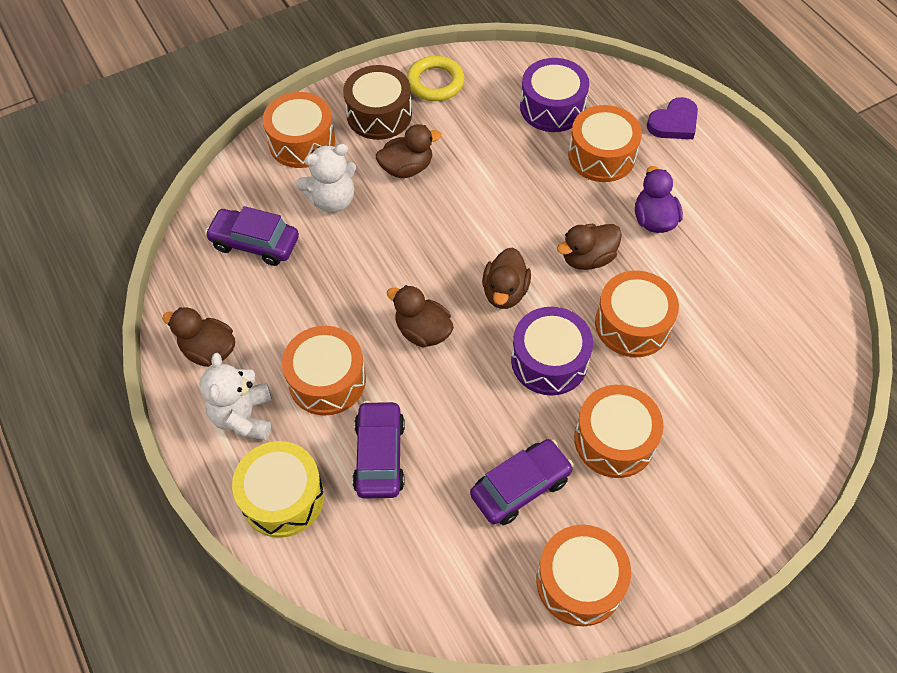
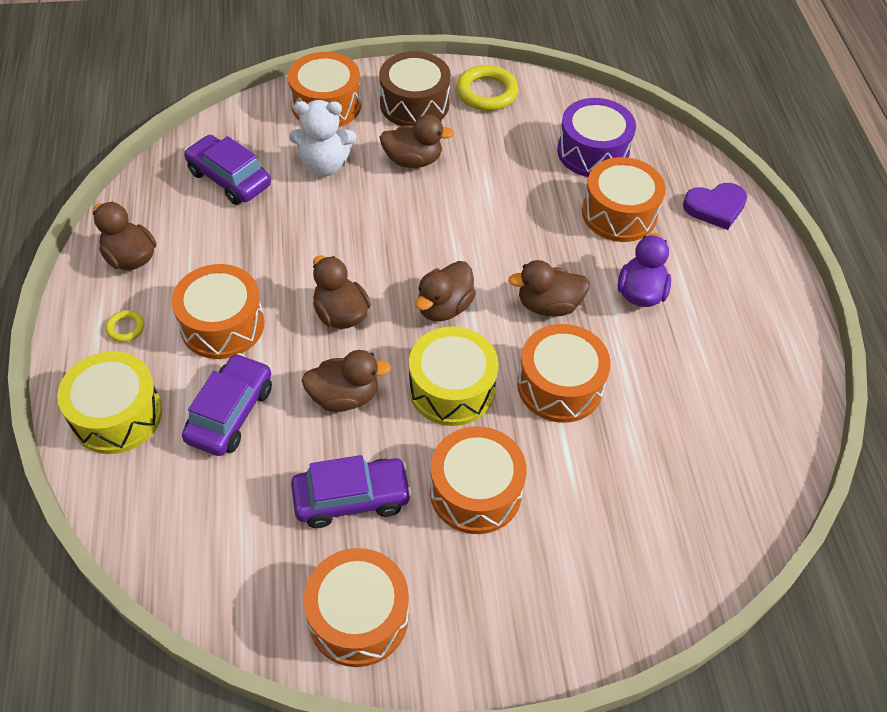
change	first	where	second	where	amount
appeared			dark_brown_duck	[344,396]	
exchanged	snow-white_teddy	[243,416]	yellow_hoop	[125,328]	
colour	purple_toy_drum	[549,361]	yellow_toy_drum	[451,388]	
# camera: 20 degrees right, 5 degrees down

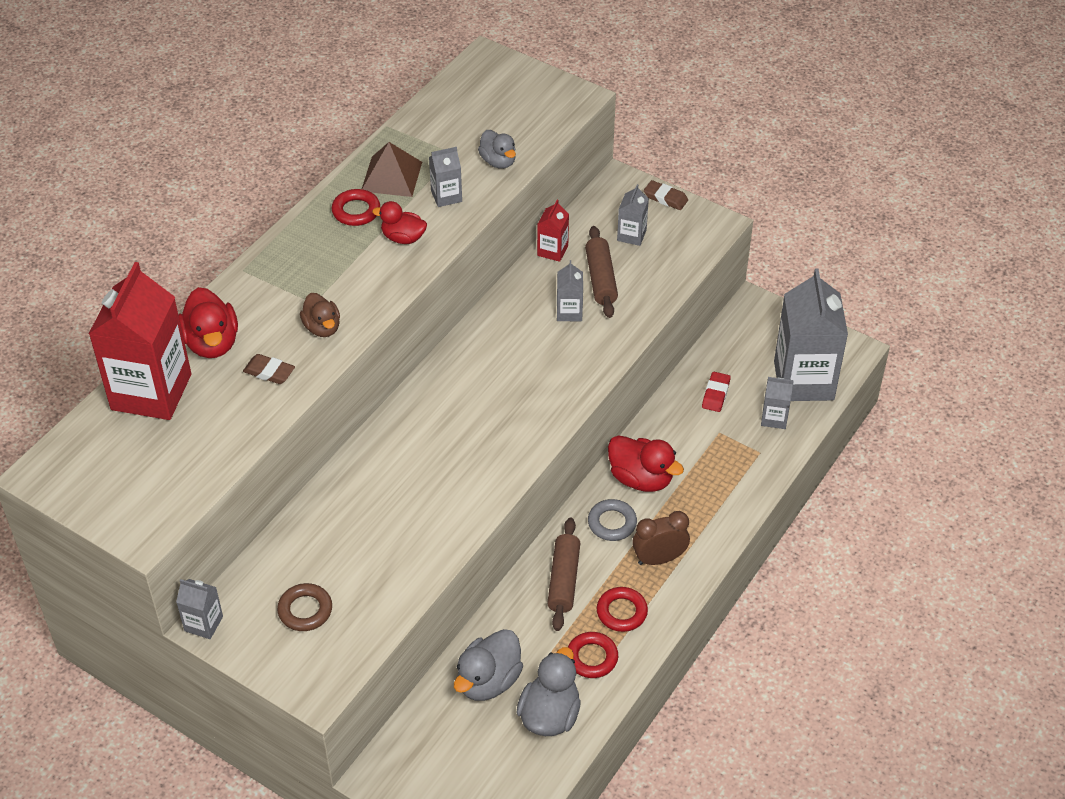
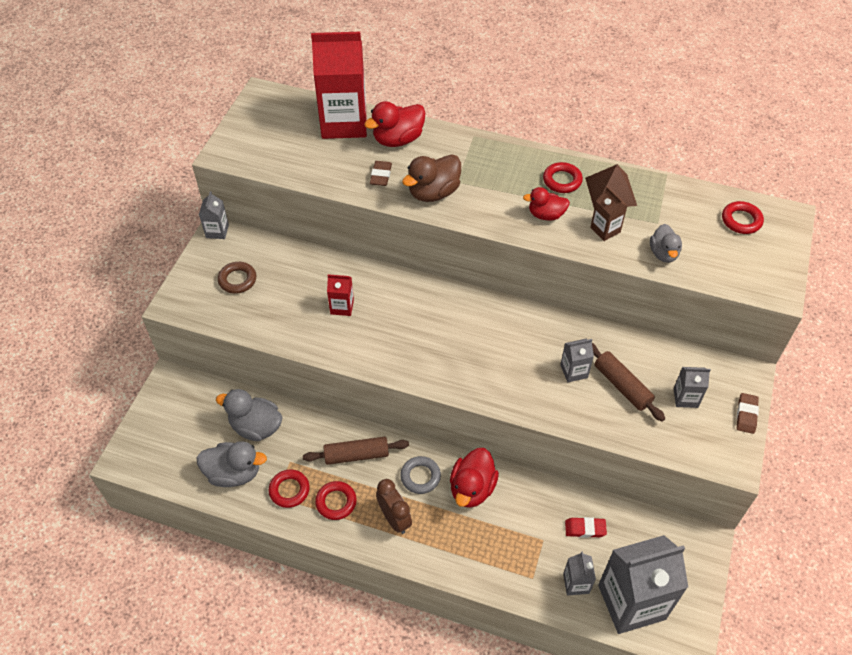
change	first	where	second	where	amount
appeared			scarlet_hoop	[741,220]	
relocated	scarlet_juice_carton	[552,250]		[342,307]	
colour	ash-grey_juice_carton	[446,196]	dark_brown_juice_carton	[605,230]	
spun	scarlet_duck	[403,238]		[546,215]	90 degrees counterclockwise
spun	ash-grey_duck	[498,161]		[663,253]	45 degrees counterclockwise
spun	dark_brown_rolling_pin	[601,279]		[622,386]	75 degrees clockwise
size	dark_brown_duck	[322,328]		[433,192]	x1.53
# camera: 75 degrees right, 5 degrees up

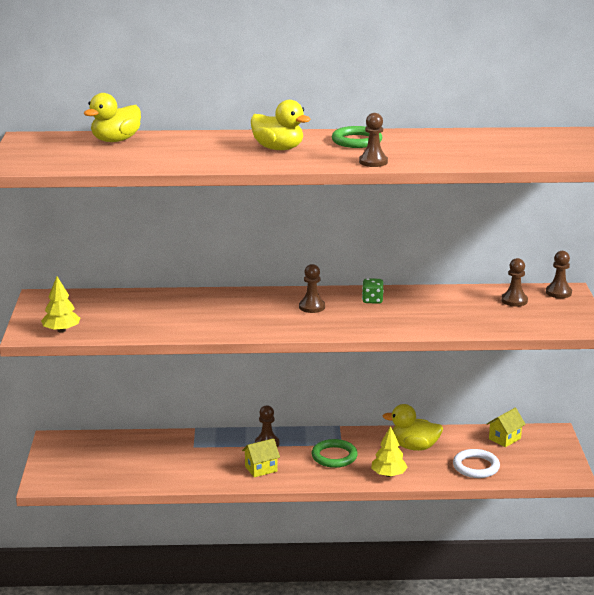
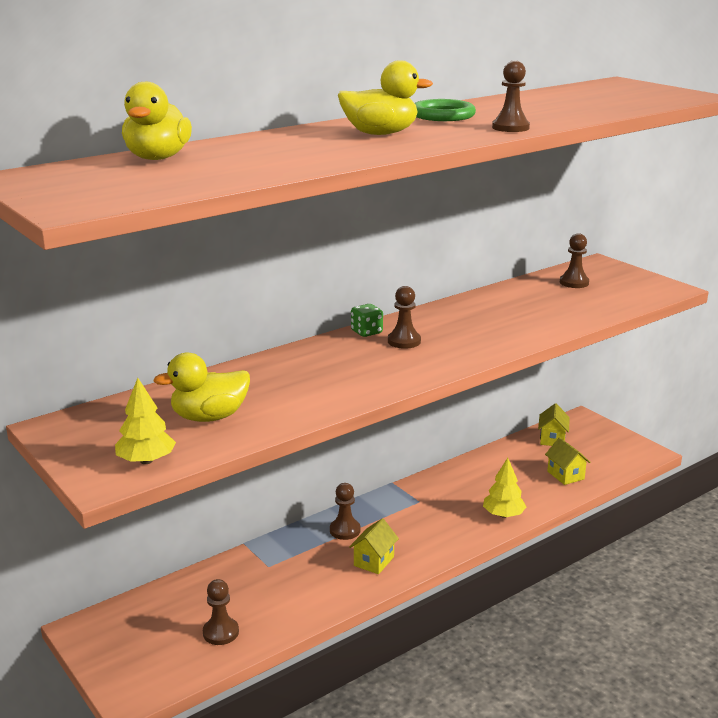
change	first	where	second	where	amount
missing	leaf-green_hoop	[334,456]			
relocated	leaf-green_die	[372,300]		[366,332]	
relocated	yellow_duck	[414,447]		[209,417]	
relocated	dark_brown_pawn	[558,292]		[221,632]	
exchanged	snow-white_hoop	[476,466]	yellow_house	[565,475]	
# camera: 35 degrees left, 0 degrees up

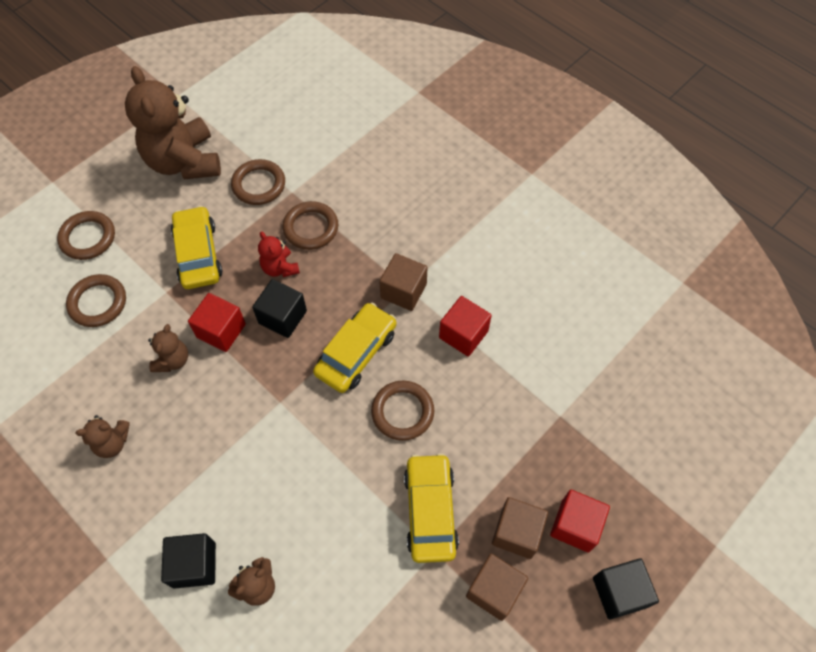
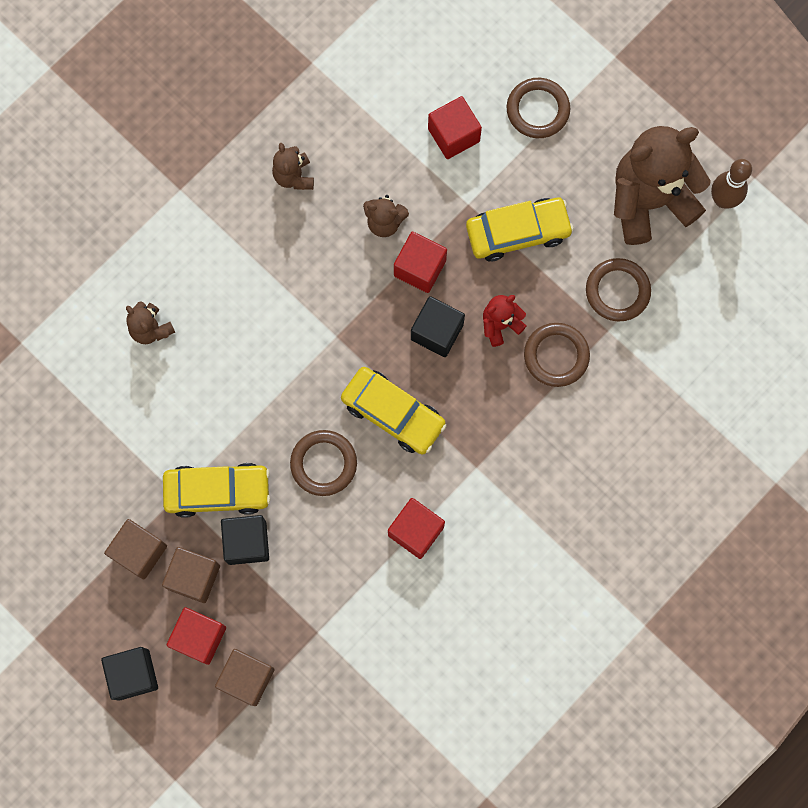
change	first	where	second	where	amount
appeared			dark_brown_bowling_pin	[723,200]	
relocated	ebony_solid_cube	[194,565]		[247,542]	
relocated	dark_brown_solid_cube	[403,291]		[247,678]	
exchanged	dark_brown_hoop	[98,303]	scarlet_solid_cube	[453,135]	
# camera: 90 degrees right, 15 degrees up

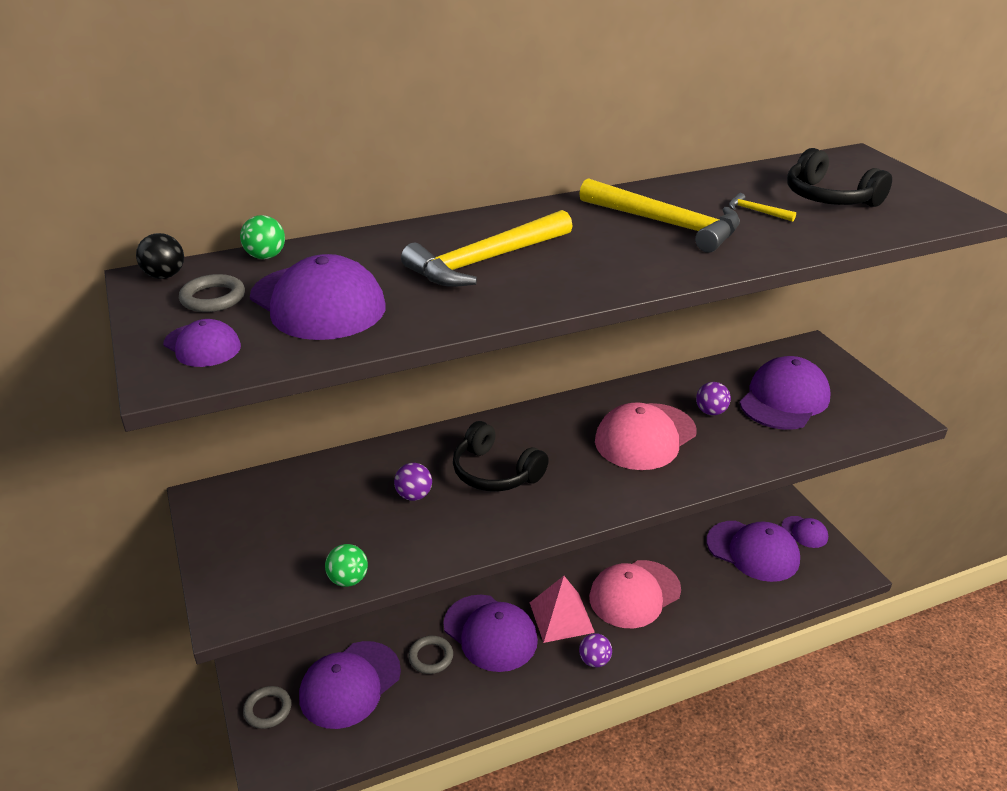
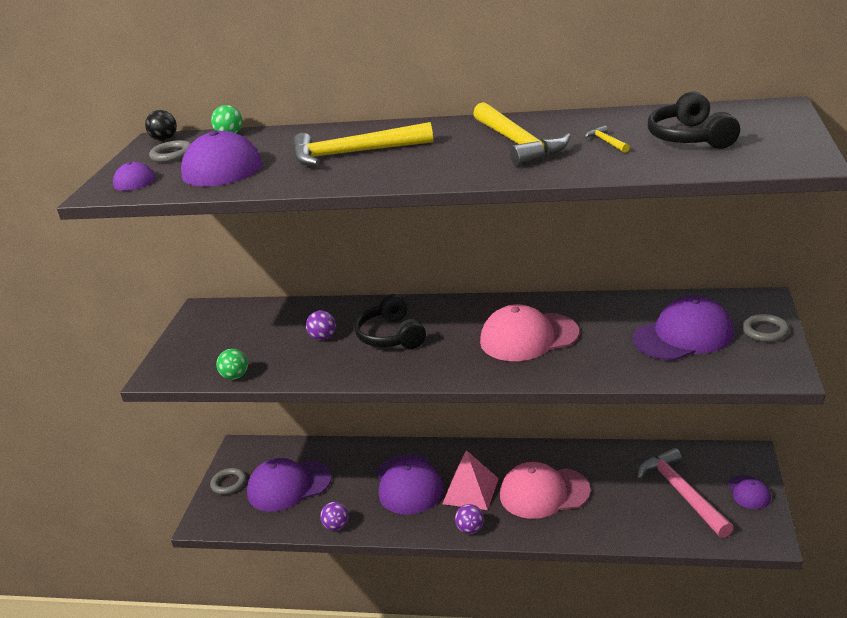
change	first	where	second	where	amount
relocated	ash-grey_hoop	[431,657]		[765,331]	
relocated	purple_play_ball	[711,412]		[336,526]	
exchanged	purple_baseball_cap	[753,551]	pink_hammer	[681,492]	
# camera: 35 degrees right, 5 degrees down

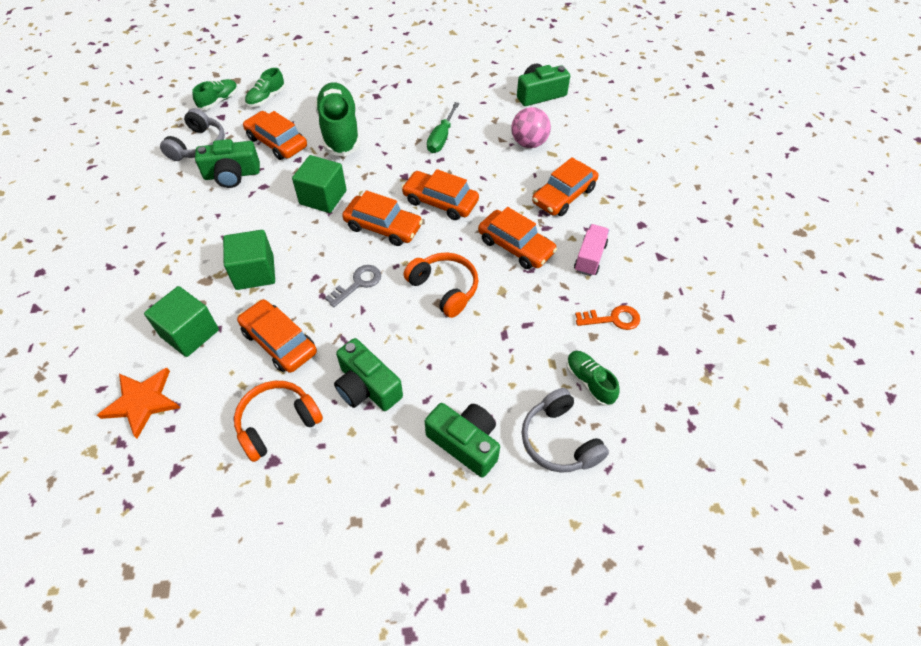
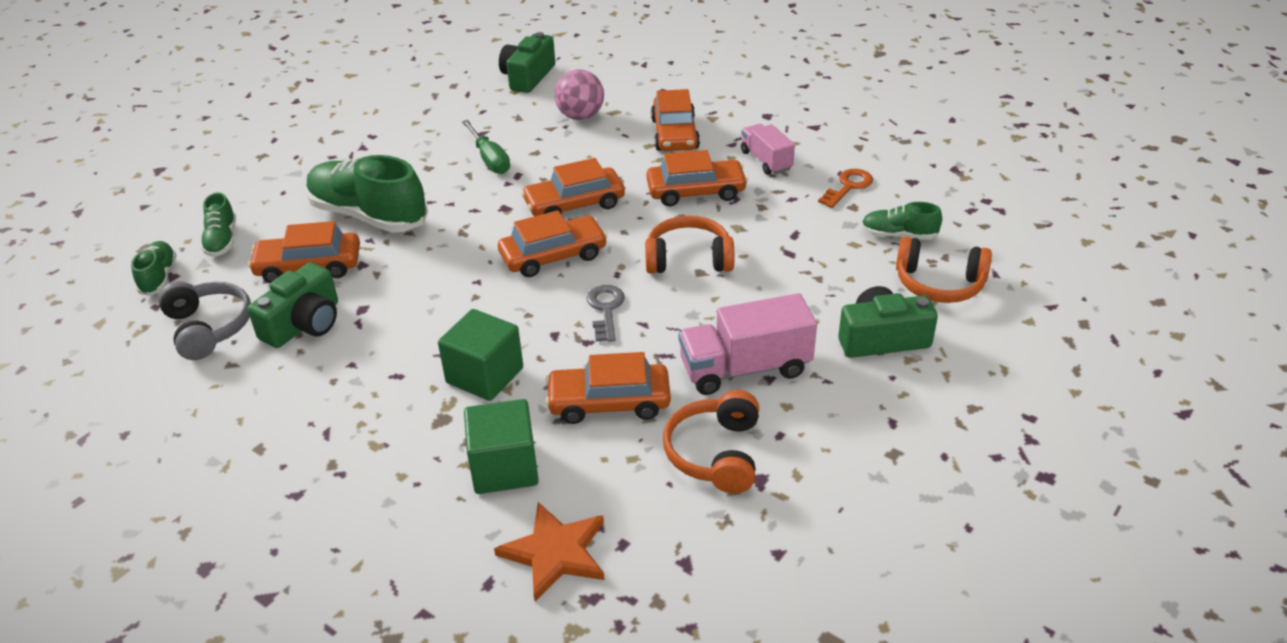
change	first	where	second	where	amount
missing	leaf-green_solid_cube	[323,197]			
exchanged	leaf-green_compact_camera	[367,387]	pink_truck	[745,368]	
colour	ash-grey_headphones	[559,440]	orange_headphones	[939,284]	
# camera: 45 degrees left, 15 degrees down

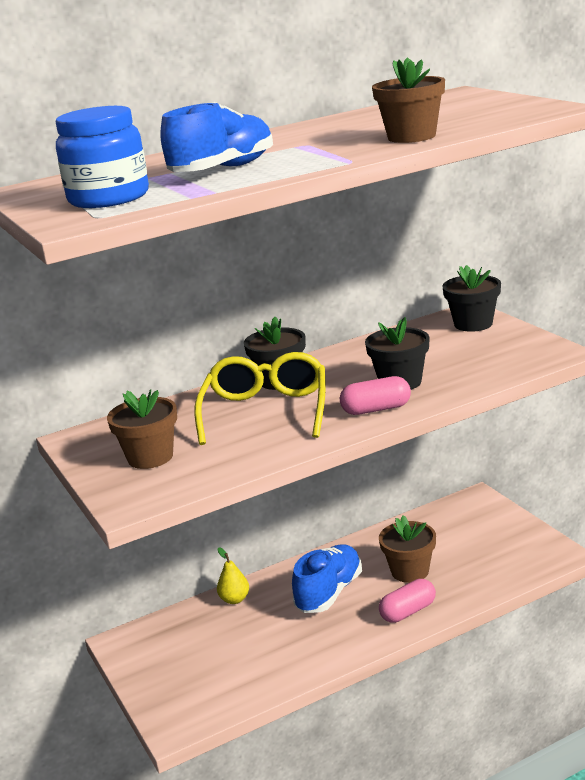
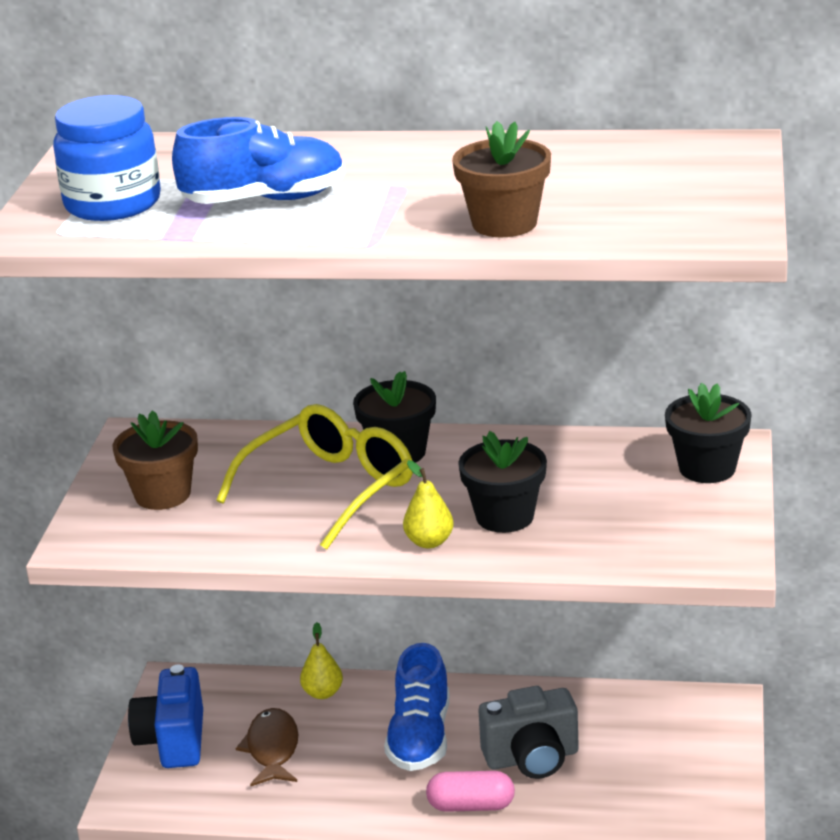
change	first	where	second	where	amount
appeared			blue_compact_camera	[173,741]	
appeared			dark_brown_fish_figure	[272,749]	
exchanged	pink_capsule	[376,409]	yellow_toy_pear	[429,542]	
exchanged	dark_brown_potted_plant	[410,571]	ash-grey_compact_camera	[532,758]	
spun	blue_shoe	[329,593]		[420,737]	120 degrees clockwise
# camera: 35 degrees right, 5 degrees up

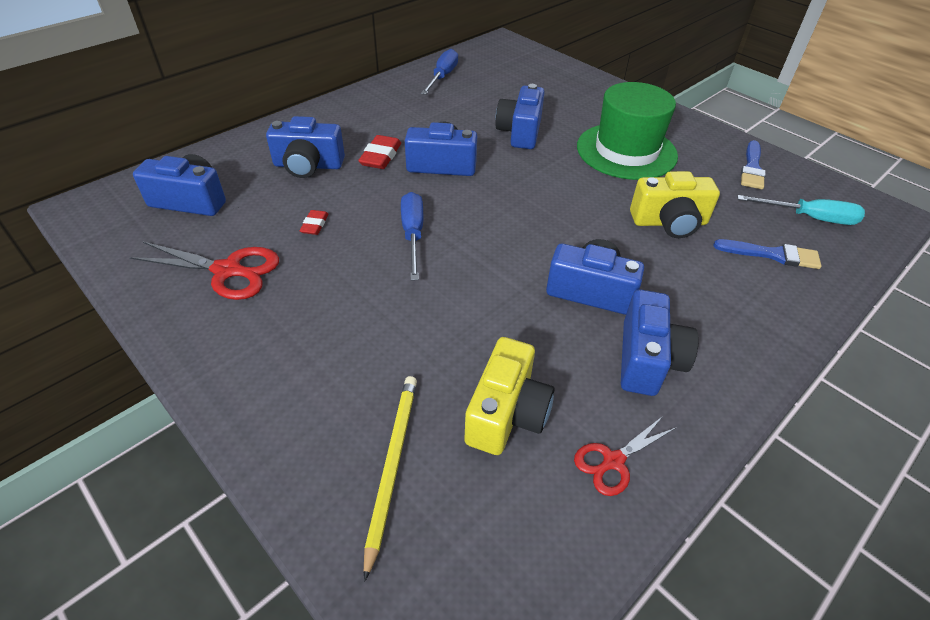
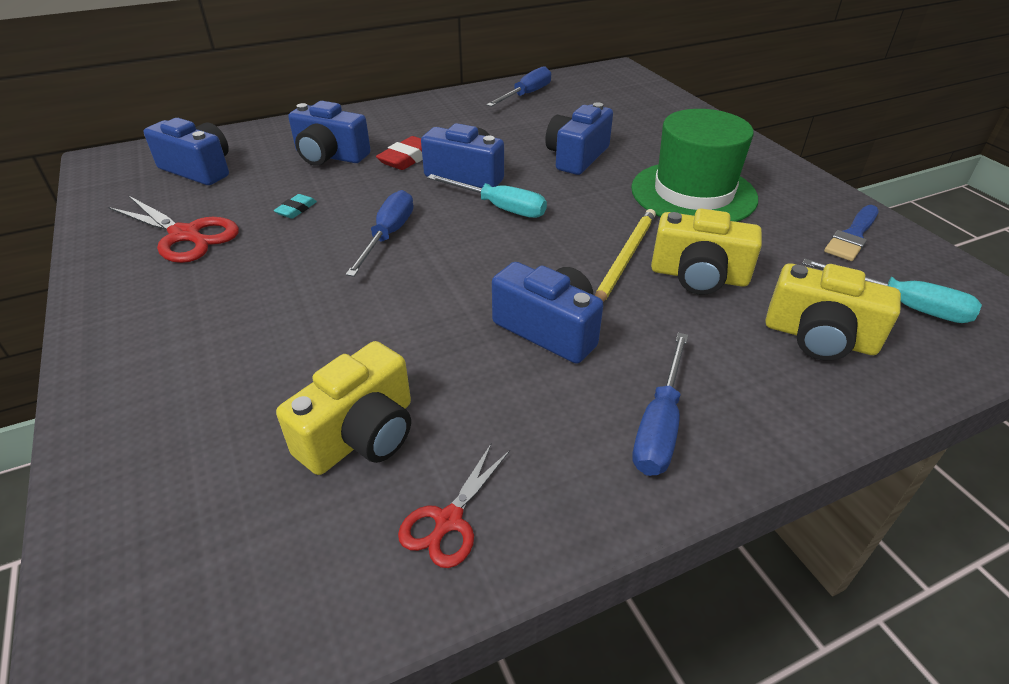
change	first	where	second	where	amount
missing	blue_compact_camera	[647,359]			
appeared			turquoise_flat_screwdriver	[499,207]	
appeared			blue_flat_screwdriver	[659,425]	
relocated	yellow_lead_pencil	[392,465]		[625,259]	
exchanged	blue_paint_brush	[772,255]	yellow_compact_camera	[819,337]	
colour	scarlet_gum_eraser	[314,225]	turquoise_gum_eraser	[296,209]	
spun	scarlet_pair_of_scissors	[613,461]		[448,521]	45 degrees counterclockwise
# camera: 20 degrees right, 5 degrees down

